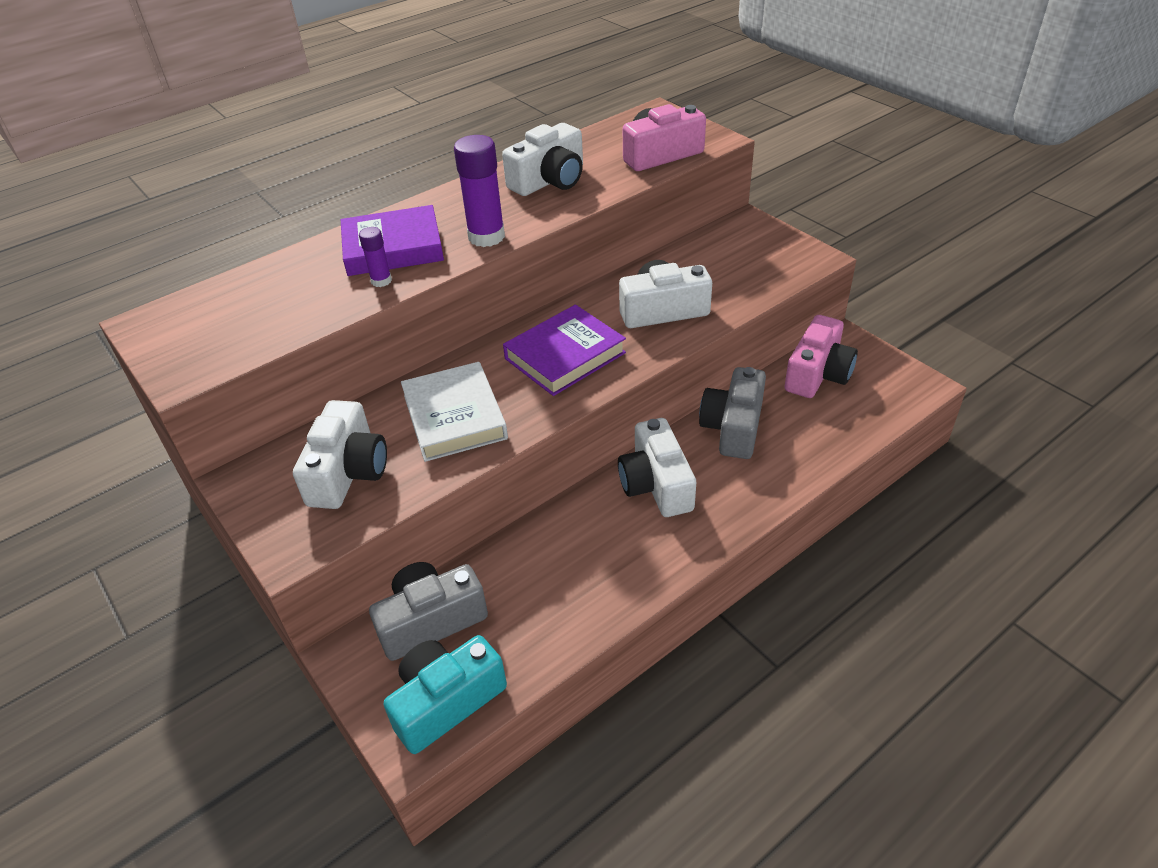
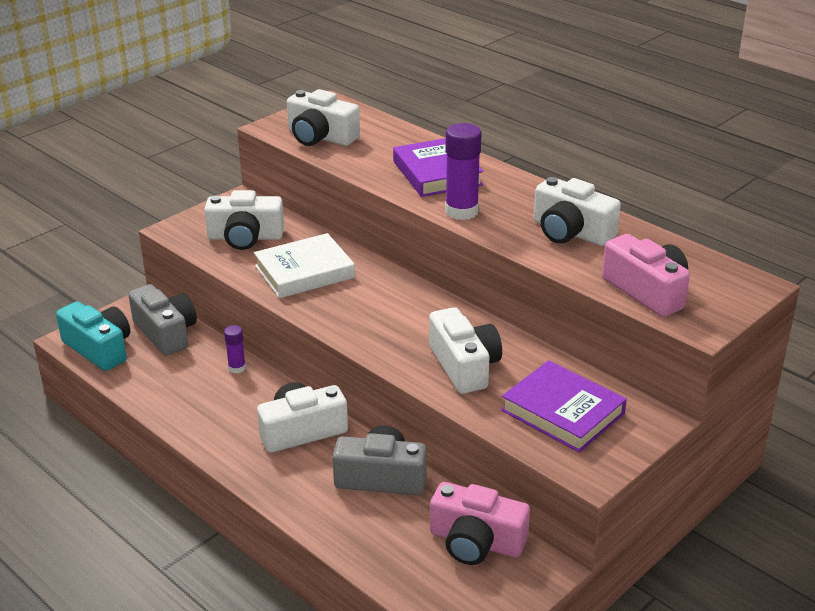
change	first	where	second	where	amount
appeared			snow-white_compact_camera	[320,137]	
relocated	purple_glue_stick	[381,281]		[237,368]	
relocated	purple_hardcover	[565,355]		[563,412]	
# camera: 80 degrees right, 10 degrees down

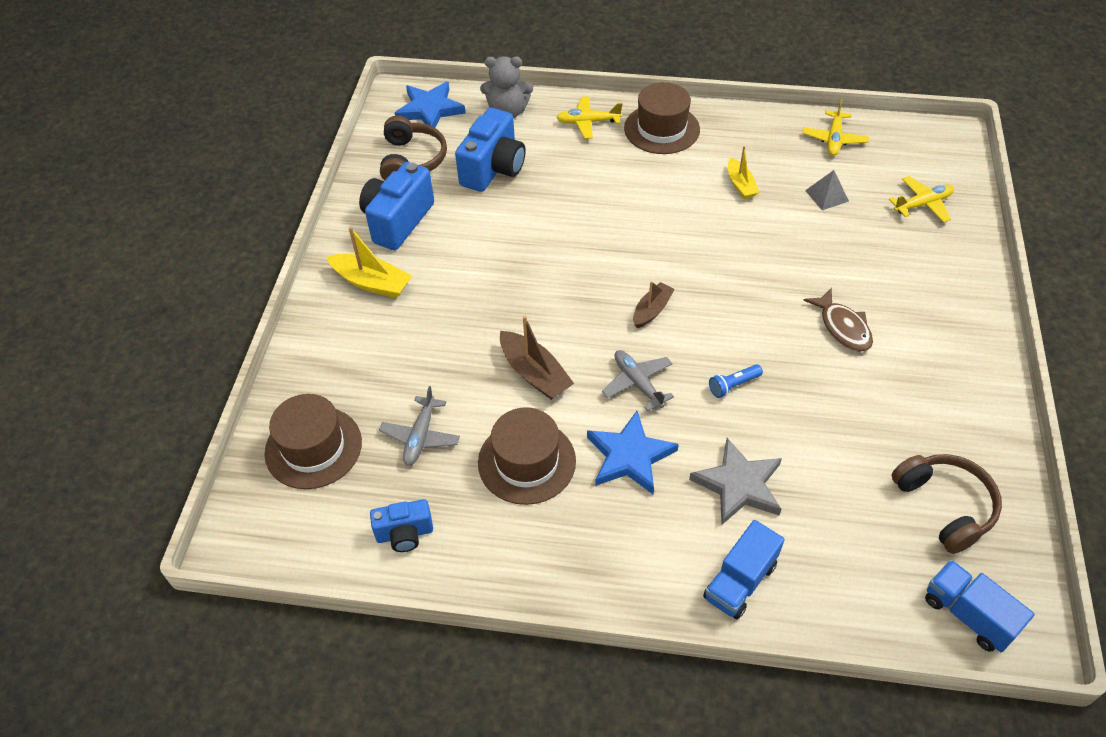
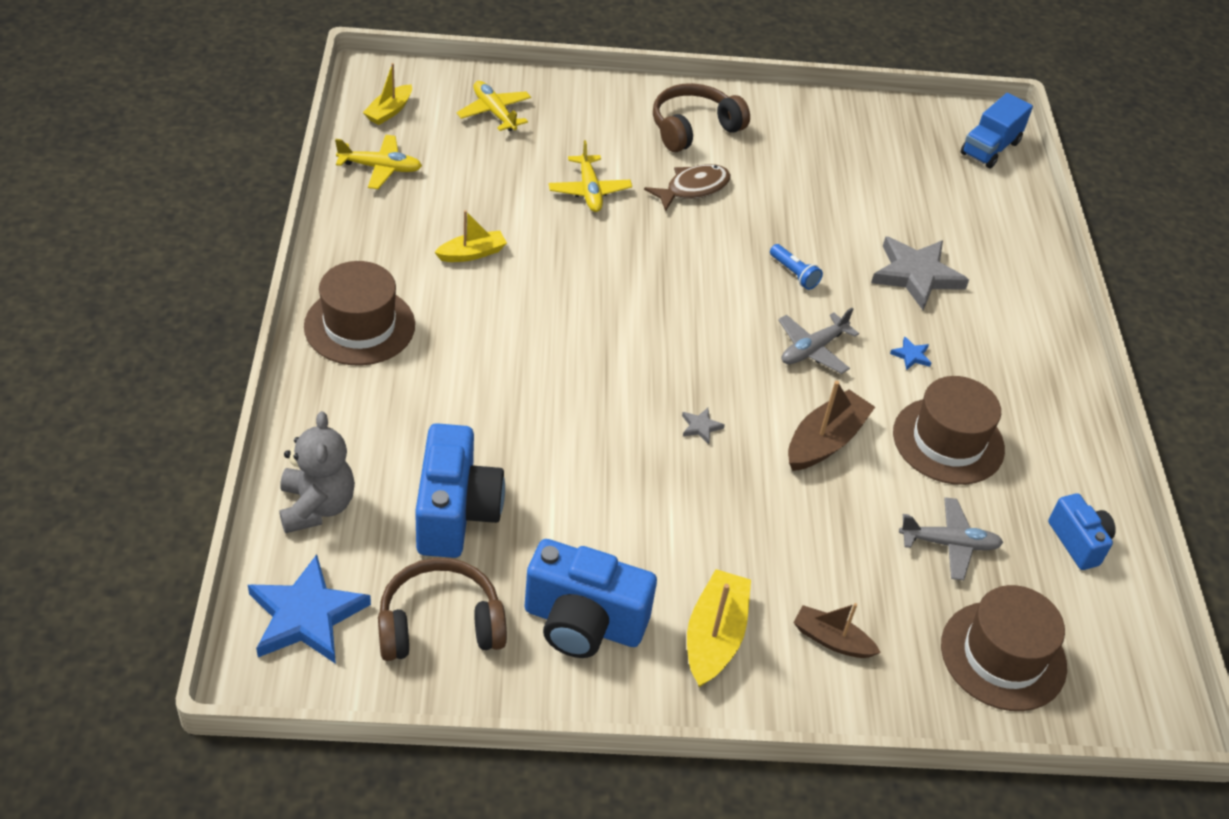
change	first	where	second	where	amount
missing	blue_truck	[740,581]			
missing	ash-grey_pyramid	[826,195]			
appeared			yellow_sailboat	[389,111]	
appeared			ash-grey_star	[700,427]	
relocated	yellow_aeroplane	[588,122]		[589,191]	
relocated	dark_brown_sailboat	[652,310]		[832,640]	
relocated	dark_brown_headphones	[944,506]		[694,128]	
spun	blue_compact_camera	[493,169]		[456,513]	75 degrees clockwise
size	blue_star	[629,456]		[911,355]	x0.41
# camera: 105 degrees left, 5 degrees down

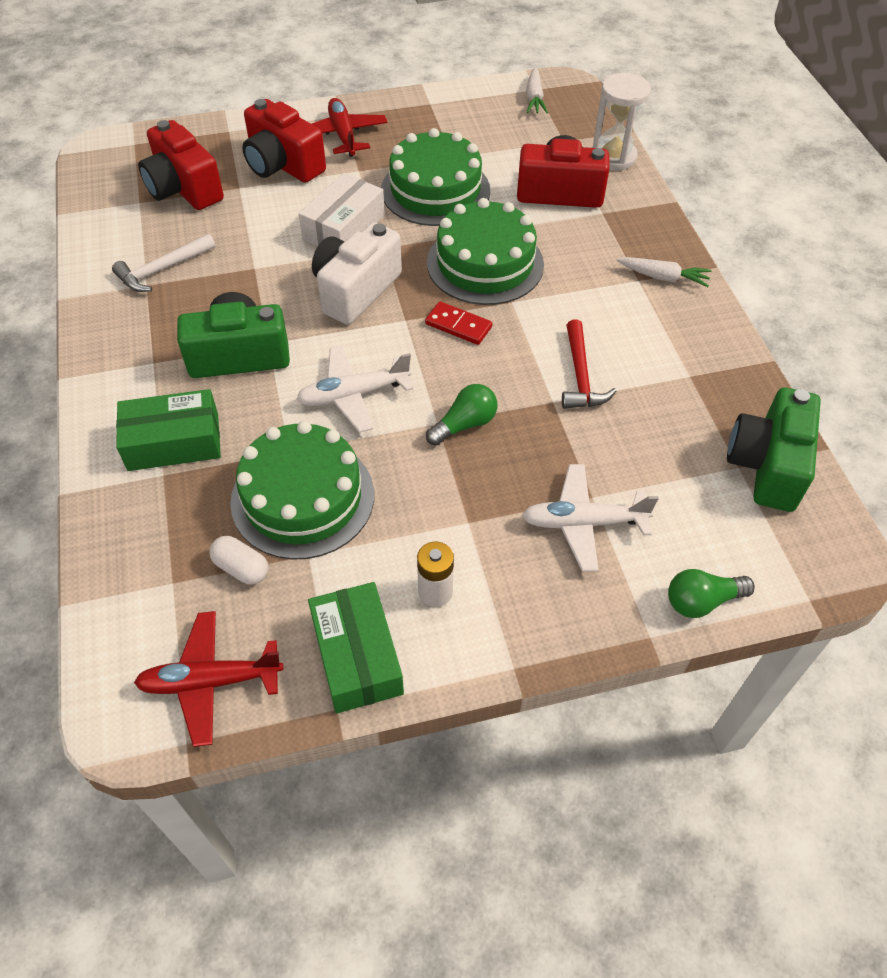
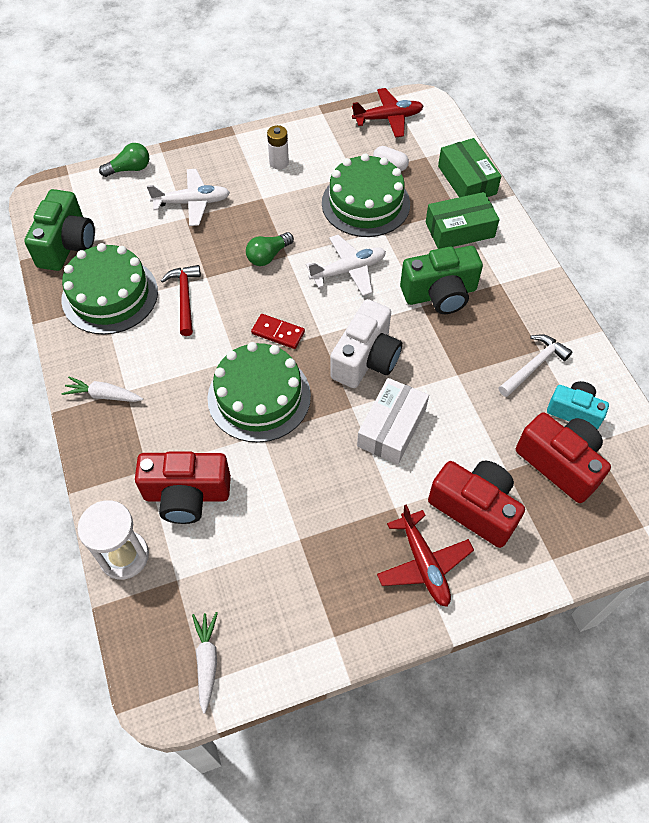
change	first	where	second	where	amount
appeared			turquoise_compact_camera	[574,411]	
relocated	leaf-green_package	[357,656]		[467,180]	
relocated	leaf-green_cake	[435,190]		[110,295]	
# camera: 175 degrees right, 5 degrees up

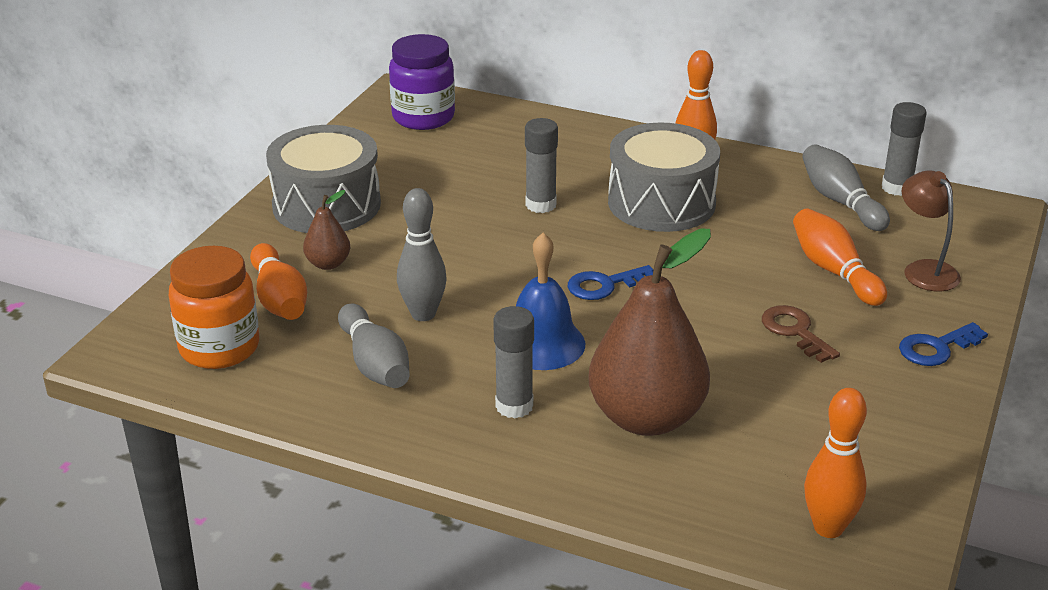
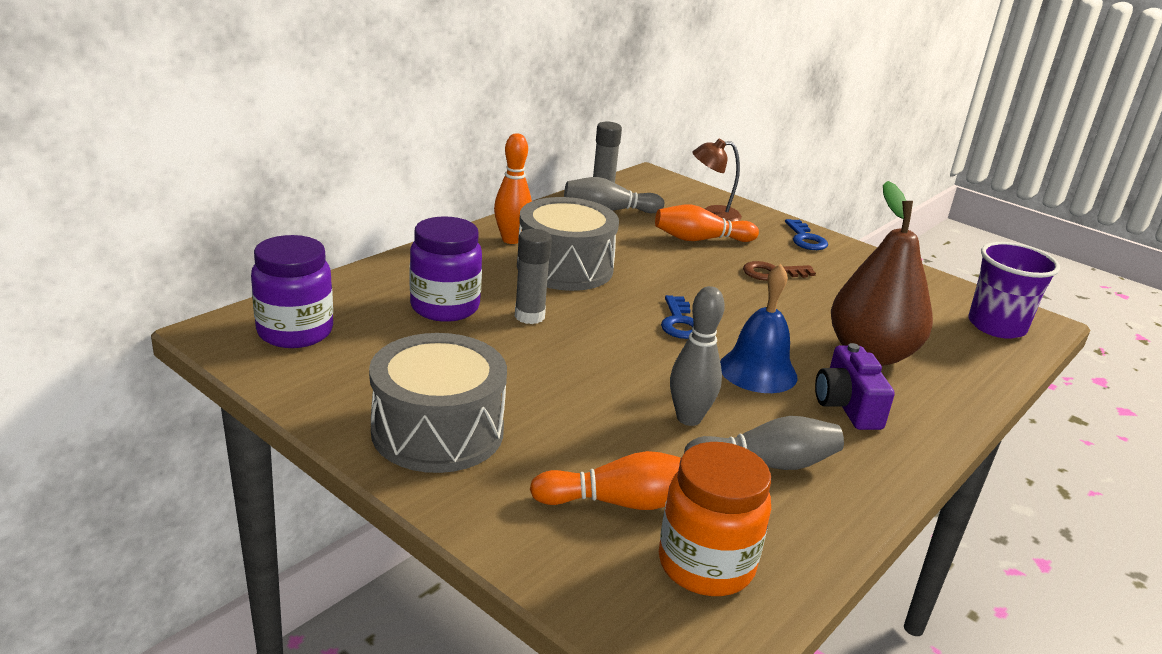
change	first	where	second	where	amount
missing	dark_brown_toy_pear	[328,264]			
appeared			purple_jam_jar	[445,307]	
exchanged	ash-grey_glue_stick	[514,406]	purple_compact_camera	[847,406]	
exchanged	orange_bowling_pin	[828,528]	purple_beaker	[996,326]	
# camera: 75 degrees left, 5 degrees down

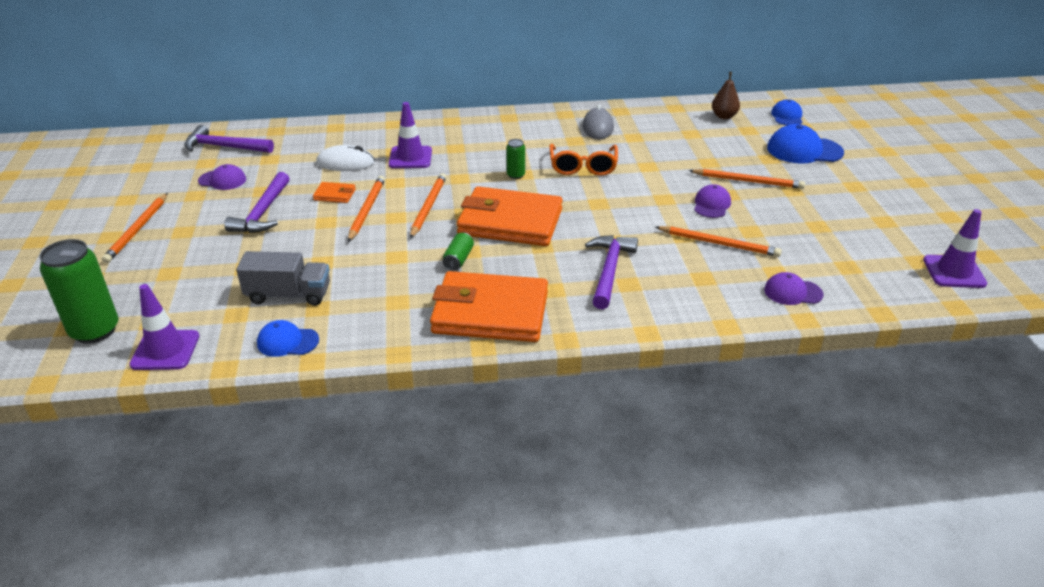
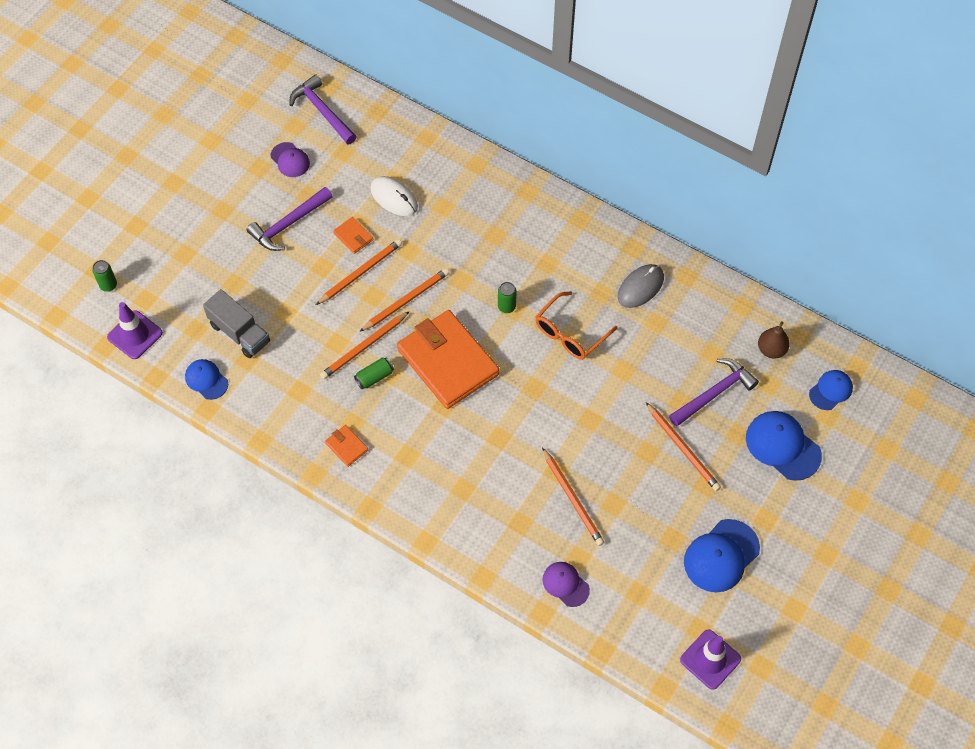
change	first	where	second	where	amount
missing	purple_road_cone	[410,158]			
missing	purple_baseball_cap	[711,204]			
appeared			blue_baseball_cap	[721,556]	
relocated	orange_lead_pencil	[137,230]		[364,347]	
relocated	purple_hammer	[609,270]		[714,393]	
size	leaf-green_tin	[95,331]		[108,285]	x0.49
size	orange_wallet	[490,312]		[346,446]	x0.41
# camera: 40 degrees right, 25 degrees up

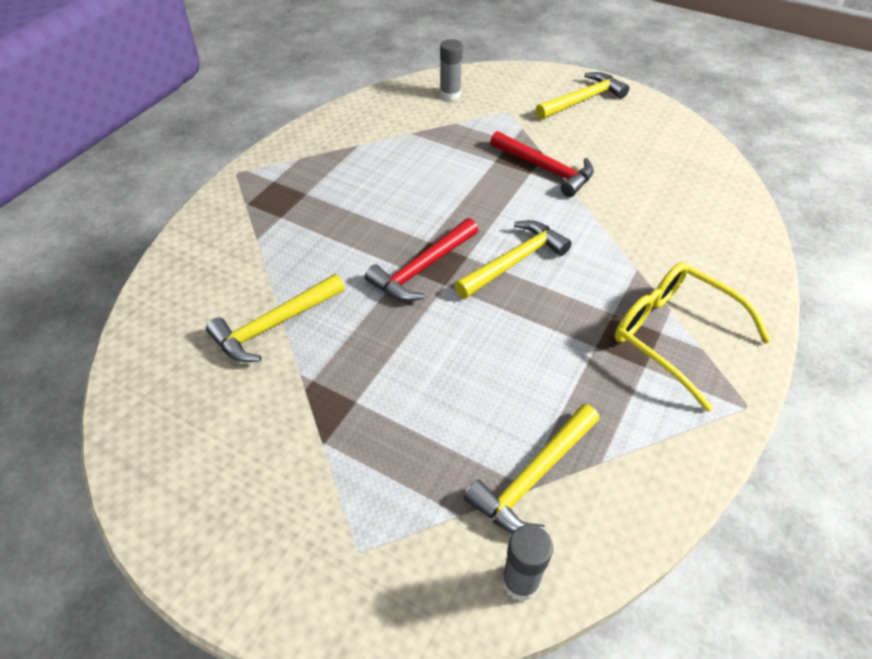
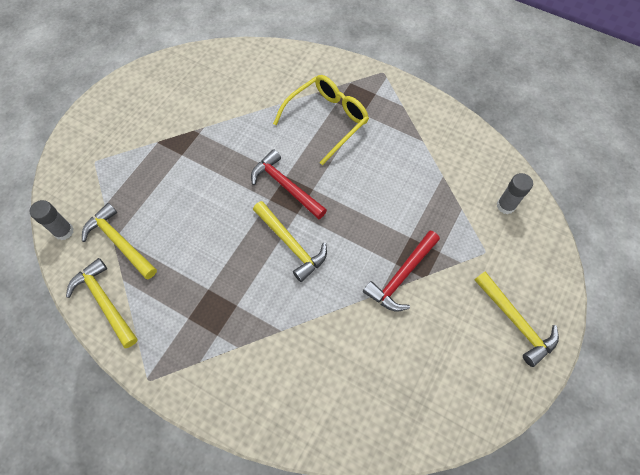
change	first	where	second	where	amount
relocated	yellow_hammer	[274,325]		[104,302]	
relocated	yellow_spectacles	[674,335]		[327,120]	
# camera: 90 degrees right, 15 degrees up

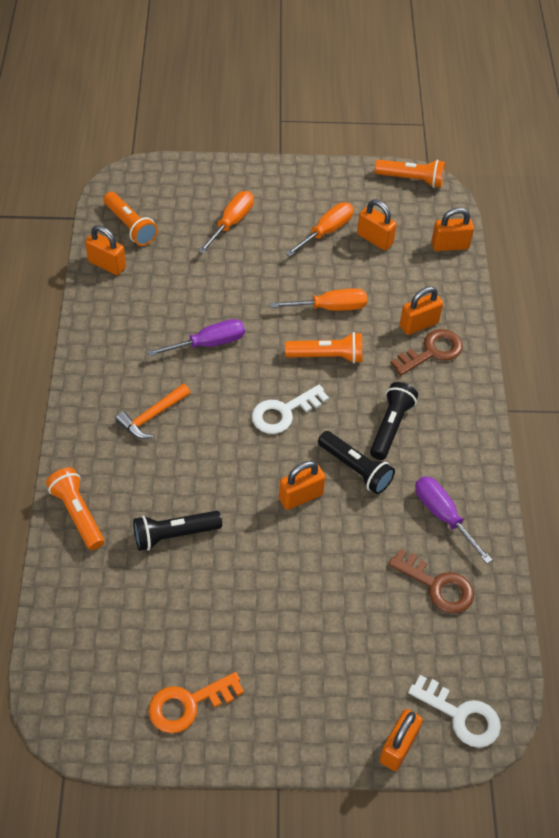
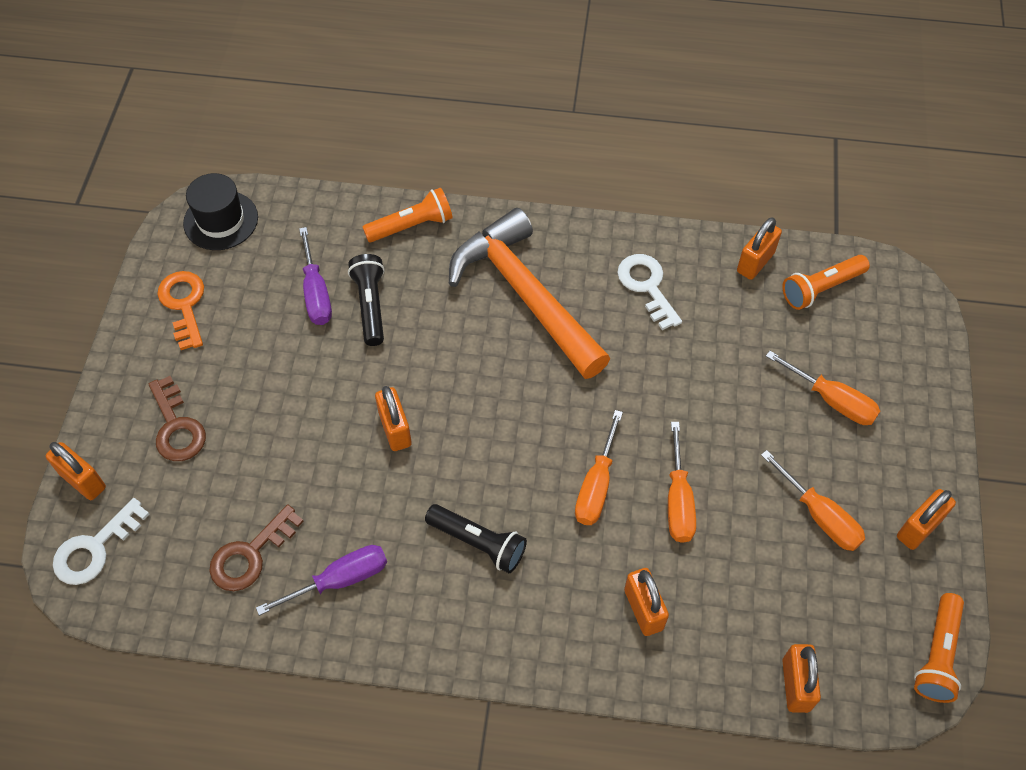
change	first	where	second	where	amount
missing	ebony_flashlight	[355,469]			
appeared			ebony_hat	[221,220]	
relocated	purple_flat_screwdriver	[208,343]		[316,293]	
relocated	snow-white_latchkey	[284,412]		[647,286]	
relocated	orange_lock	[375,239]		[918,528]	
relocated	dark_brown_latchkey	[432,351]		[176,427]	
exchanged	orange_flashlight	[327,356]	orange_flat_screwdriver	[596,485]	
size	orange_hammer	[152,416]		[525,295]	x2.27
# camera: 100 degrees right, 5 degrees up

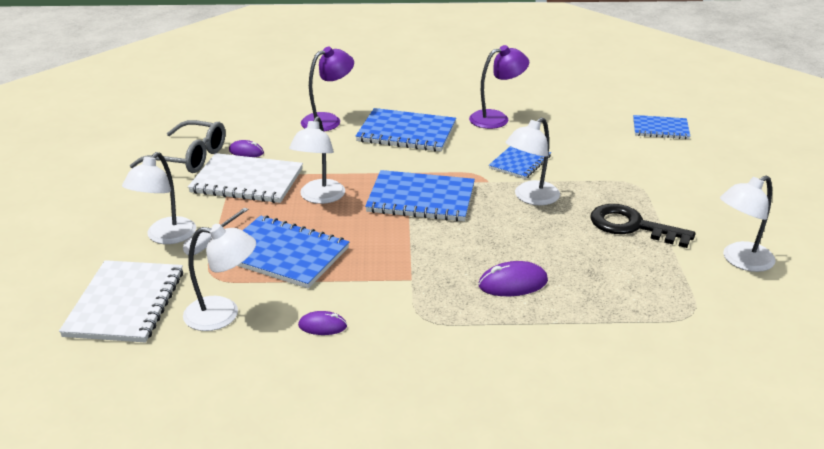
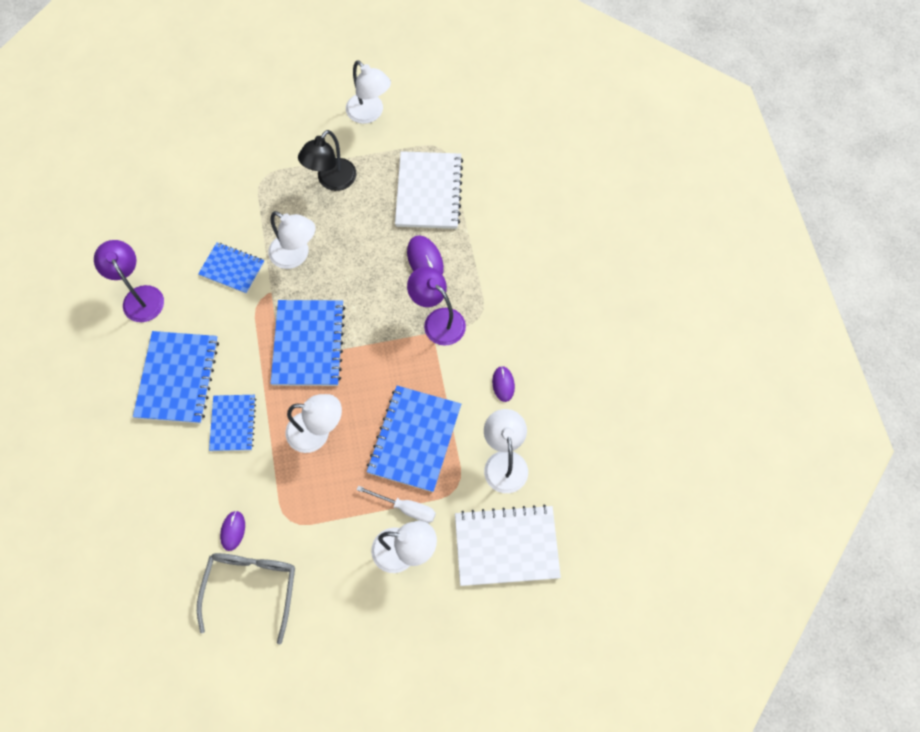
change	first	where	second	where	amount
relocated	snow-white_notepad	[247,181]		[428,192]	
relocated	purple_reading_lamp	[328,120]		[438,320]	
relocated	blue_notepad	[660,129]		[233,423]	
exchanged	ebony_latchkey	[632,226]	ebony_reading_lamp	[332,181]	
# camera: 100 degrees left, 35 degrees up

